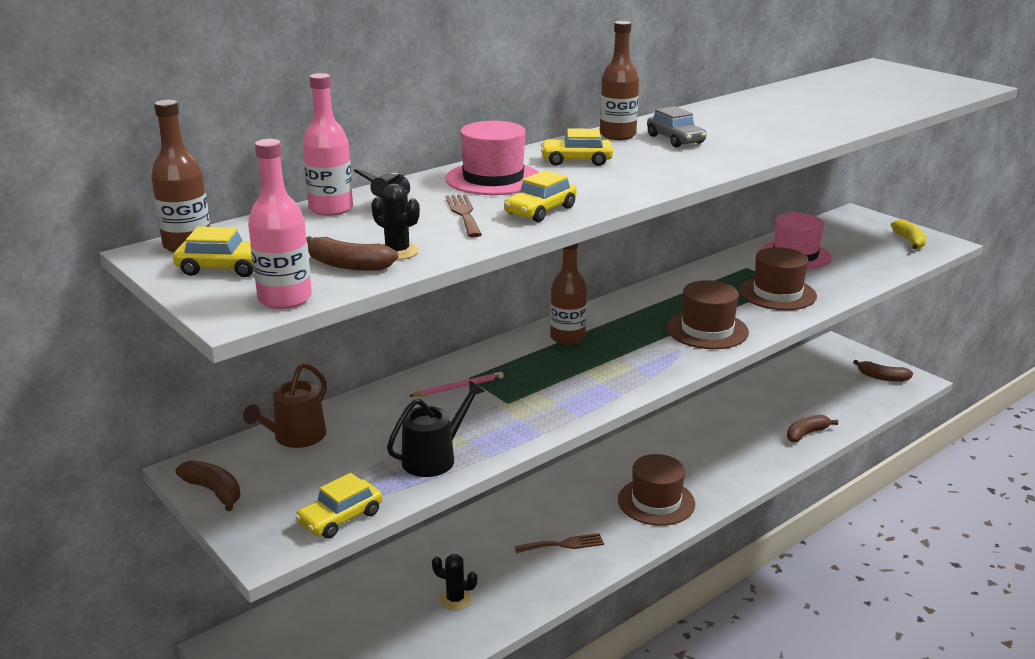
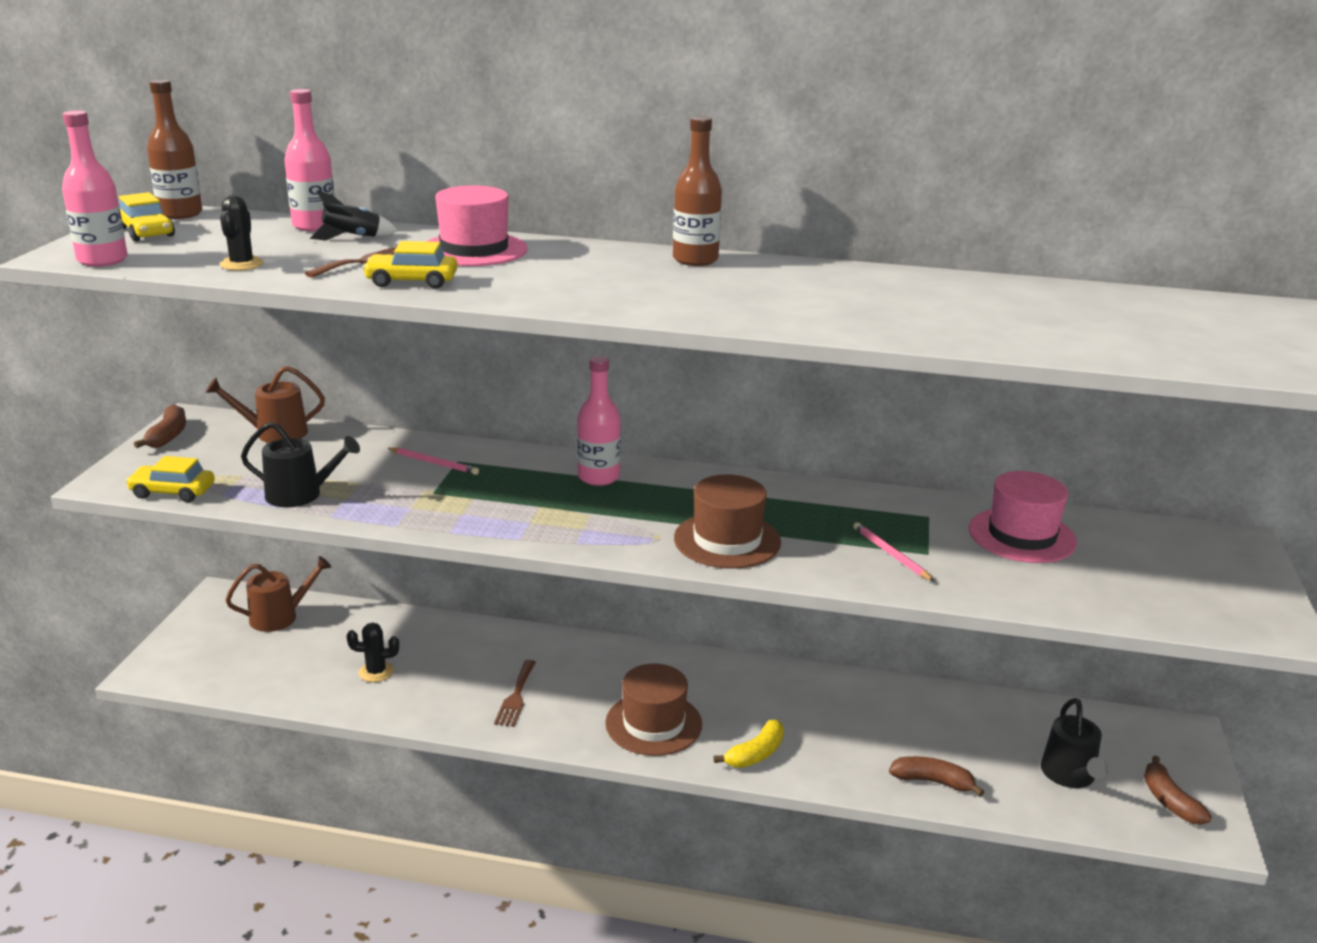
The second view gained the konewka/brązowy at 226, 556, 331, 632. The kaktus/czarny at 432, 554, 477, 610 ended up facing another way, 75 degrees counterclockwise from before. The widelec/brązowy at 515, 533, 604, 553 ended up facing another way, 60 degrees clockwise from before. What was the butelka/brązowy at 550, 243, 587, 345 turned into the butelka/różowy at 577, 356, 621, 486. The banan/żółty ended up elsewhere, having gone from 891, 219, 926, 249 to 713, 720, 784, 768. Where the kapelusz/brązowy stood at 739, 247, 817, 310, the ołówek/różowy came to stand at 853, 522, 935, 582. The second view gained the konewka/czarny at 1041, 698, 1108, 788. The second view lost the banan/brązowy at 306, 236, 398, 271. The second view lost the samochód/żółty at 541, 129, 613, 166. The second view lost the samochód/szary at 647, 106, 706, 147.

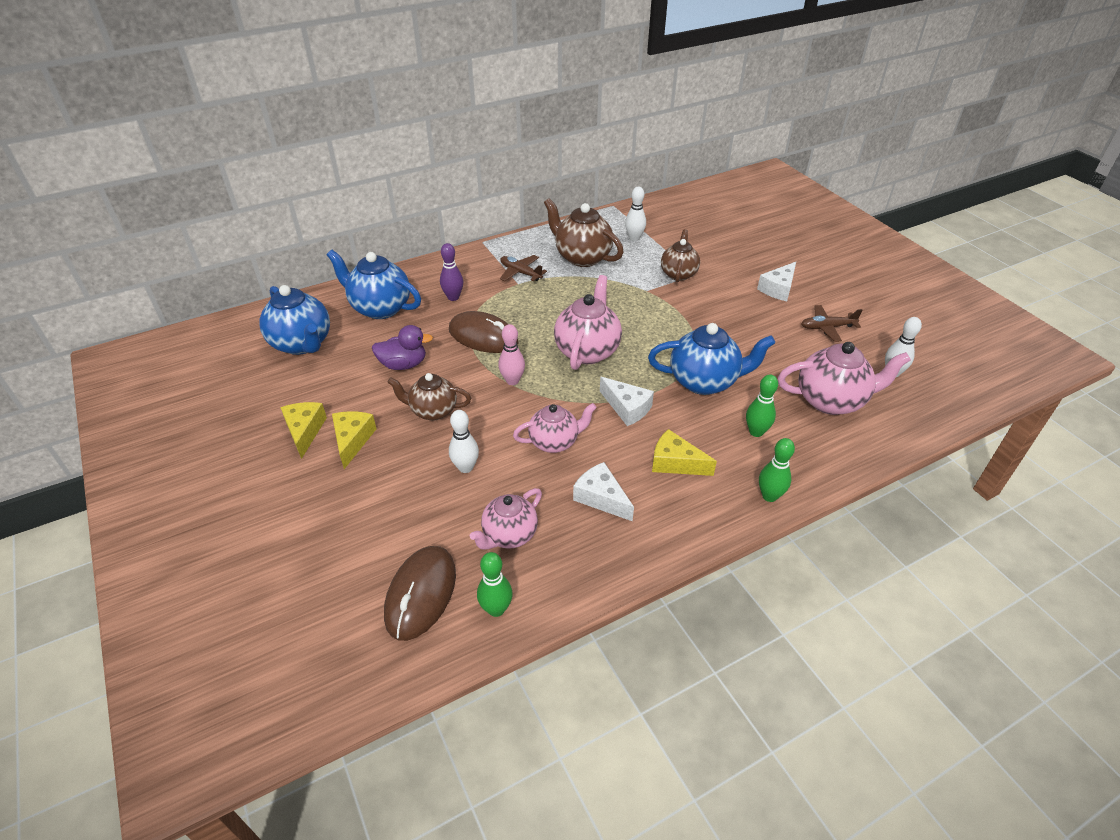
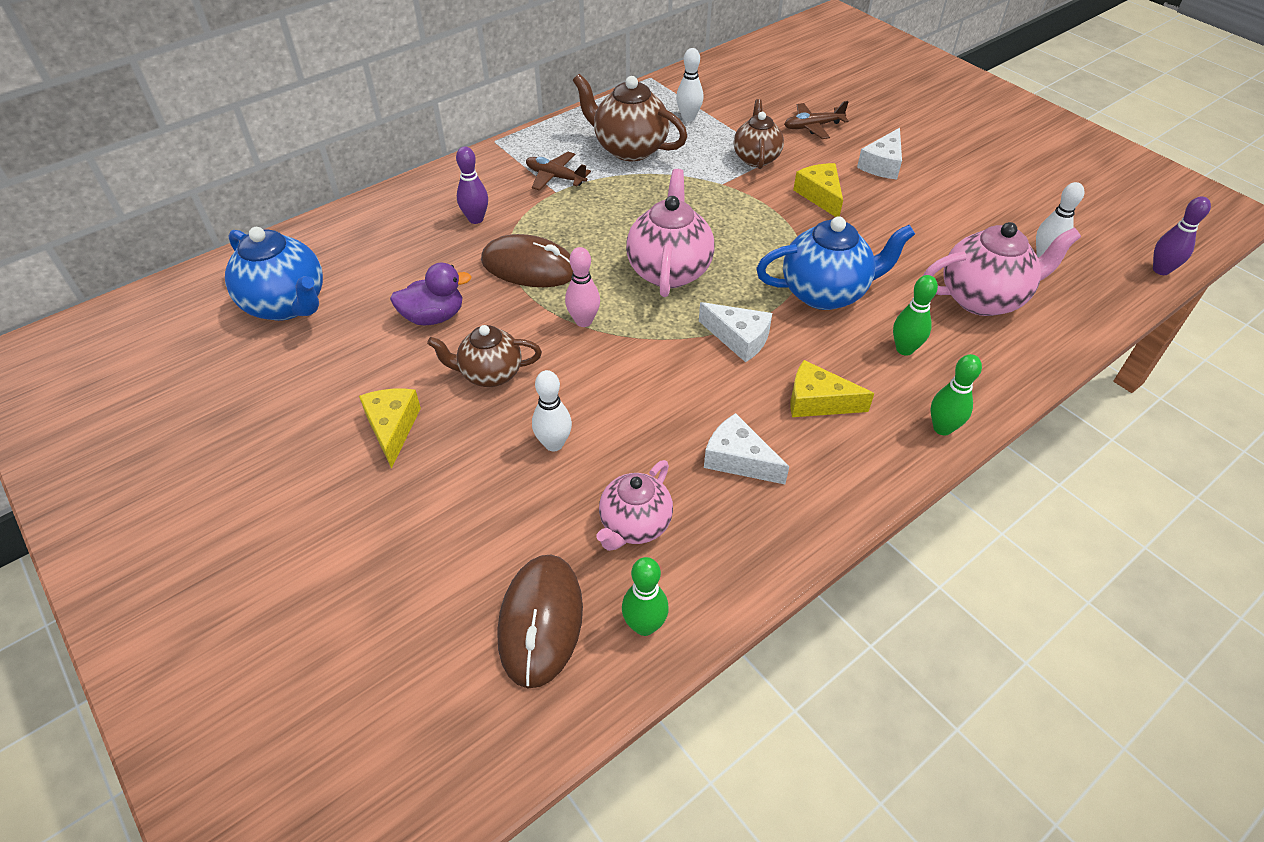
The samolot/brązowy ended up elsewhere, having gone from 801, 305, 862, 342 to 784, 101, 849, 139. The ser/żółty ended up elsewhere, having gone from 280, 402, 327, 459 to 793, 163, 843, 217. The second view gained the kręgiel/fioletowy at 1153, 196, 1211, 275. The second view lost the imbryk/niebieski at 327, 250, 421, 319. The second view lost the imbryk/różowy at 513, 403, 597, 453.

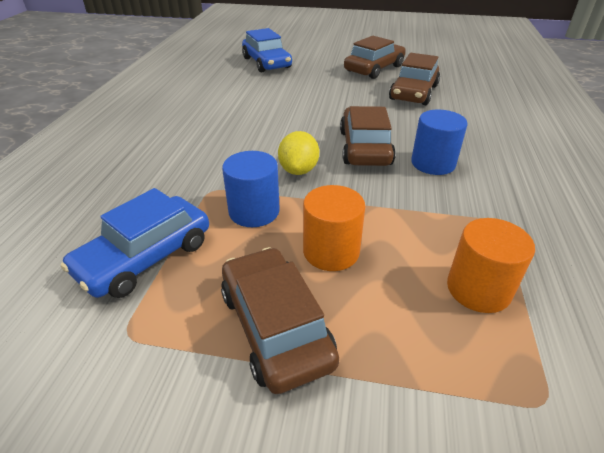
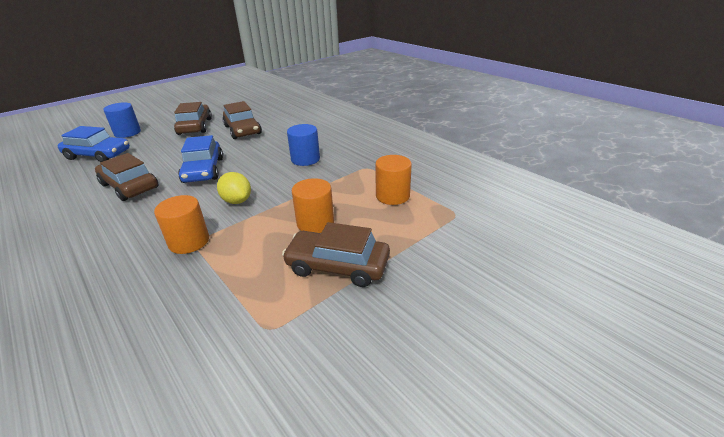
The samochód/brązowy ended up elsewhere, having gone from 340, 106, 396, 166 to 95, 153, 159, 201. The walec/niebieski ended up elsewhere, having gone from 222, 151, 280, 227 to 103, 102, 141, 138. The second view gained the walec/pomarańczowy at 154, 195, 209, 254. The samochód/niebieski ended up elsewhere, having gone from 61, 188, 209, 298 to 178, 135, 223, 183.

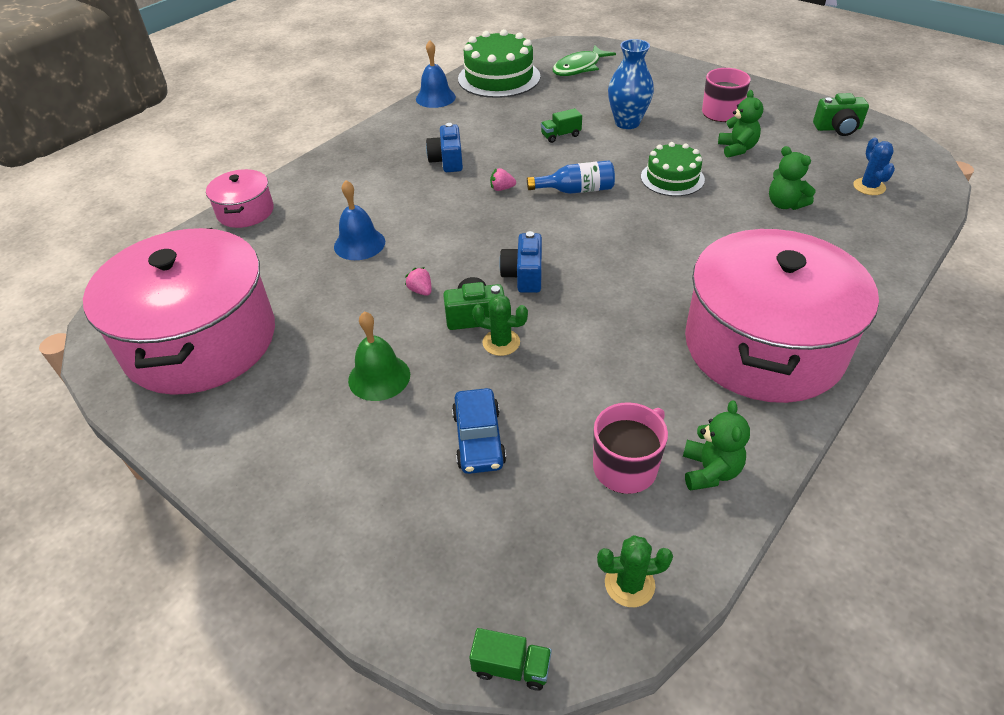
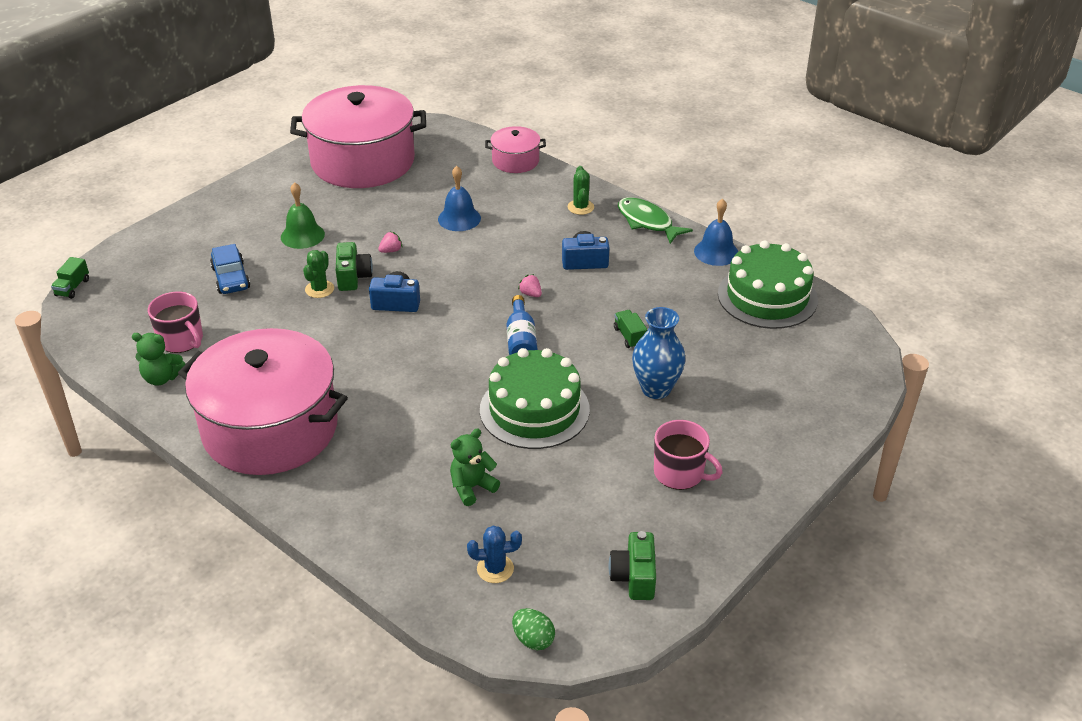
The samochód/niebieski at 452, 388, 506, 474 ended up facing another way, 105 degrees counterclockwise from before. The size of the tort/zielony at 641, 142, 705, 196 changed by a factor of 1.60. The second view gained the jajko/zielony at 512, 608, 555, 651. The truskawka/różowy at 490, 168, 516, 191 ended up facing another way, 45 degrees counterclockwise from before. The kaktus/zielony ended up elsewhere, having gone from 597, 535, 673, 607 to 568, 166, 594, 215. The ryba/zielony ended up elsewhere, having gone from 552, 45, 616, 76 to 618, 197, 693, 244. The second view lost the miś/zielony at 718, 90, 763, 158.

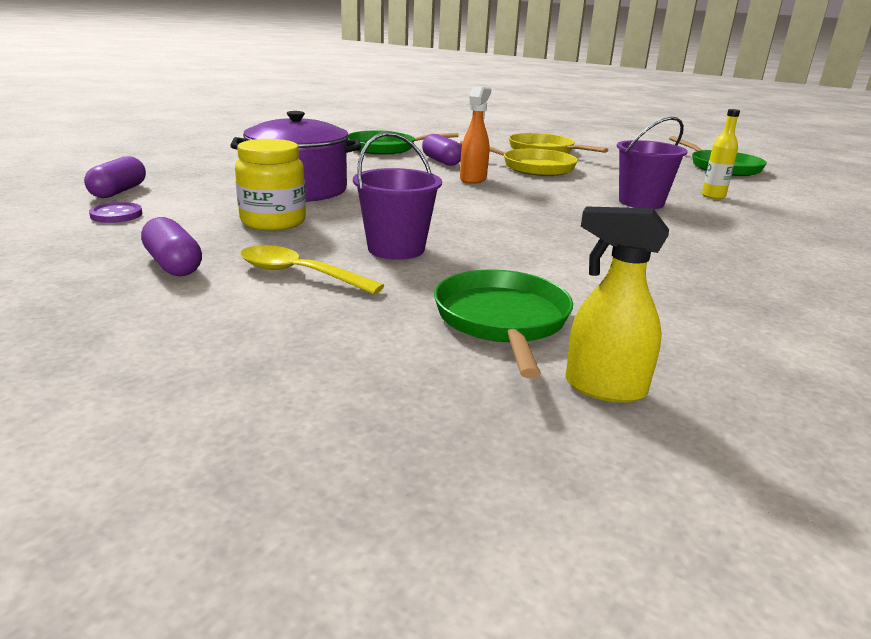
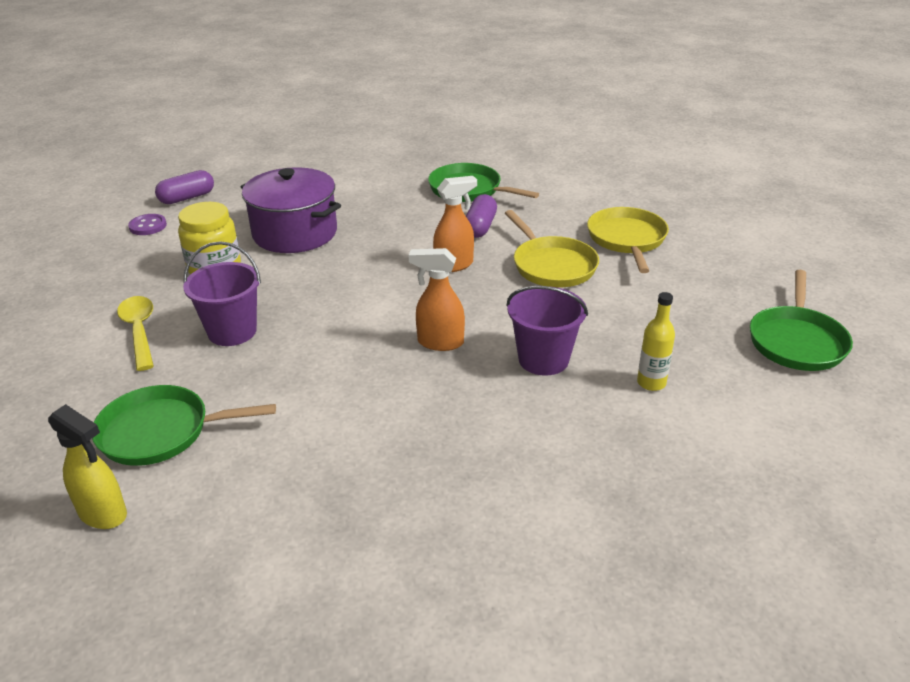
The spryskiwacz/żółty at 566, 206, 669, 403 ended up facing another way, 150 degrees clockwise from before. The patelnia/zielony at 434, 270, 573, 378 ended up facing another way, 135 degrees counterclockwise from before. The second view gained the spryskiwacz/pomarańczowy at 409, 248, 465, 351. The second view lost the kapsułka/fioletowy at 141, 217, 202, 276.

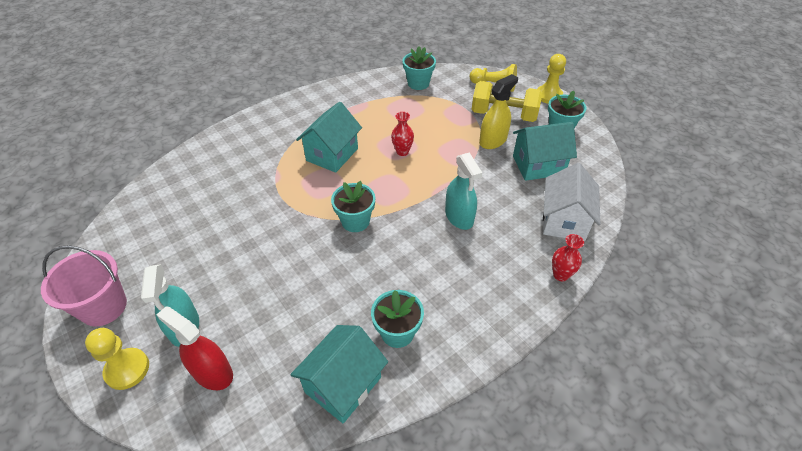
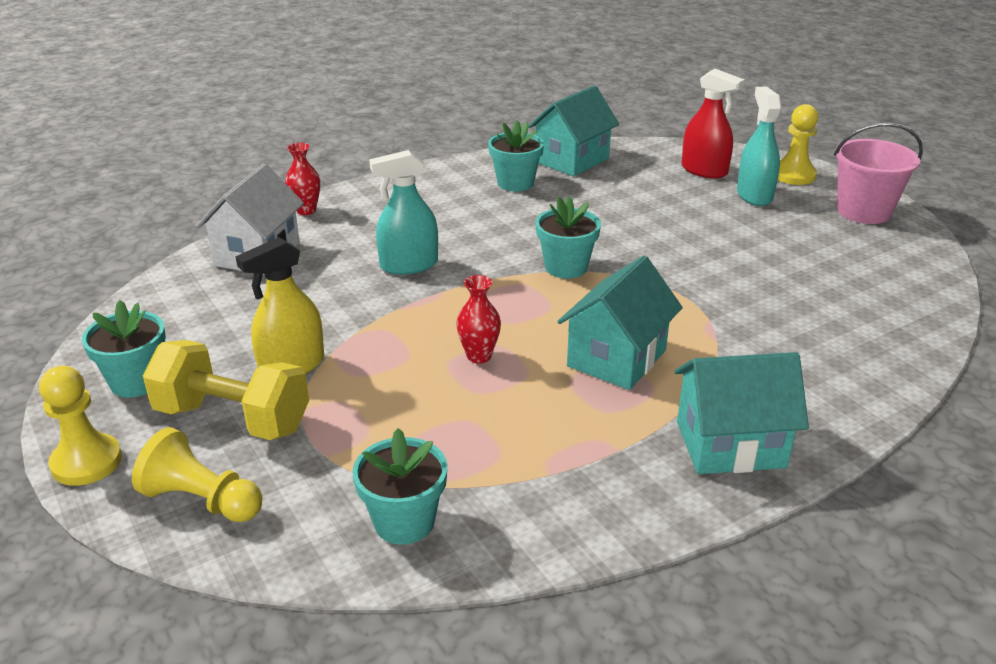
The spryskiwacz/turkusowy at 445, 153, 482, 230 ended up facing another way, 90 degrees counterclockwise from before. The domek/turkusowy ended up elsewhere, having gone from 513, 122, 577, 181 to 674, 352, 809, 474.

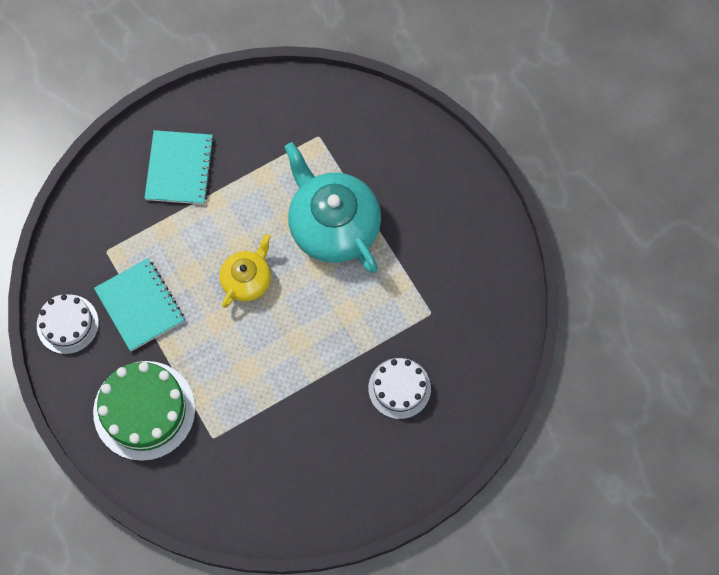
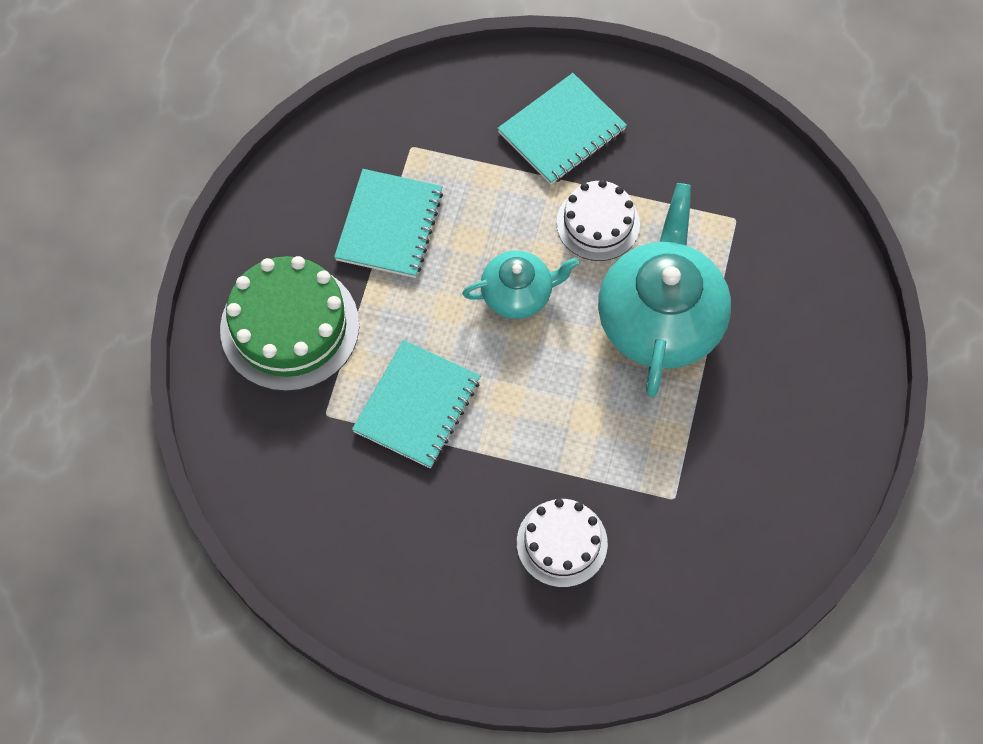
The second view gained the zeszyt/turkusowy at 352, 340, 481, 468. What was the imbryk/żółty at 220, 234, 271, 308 turned into the imbryk/turkusowy at 462, 250, 579, 319. The tort/biały ended up elsewhere, having gone from 37, 294, 99, 354 to 556, 180, 640, 261.

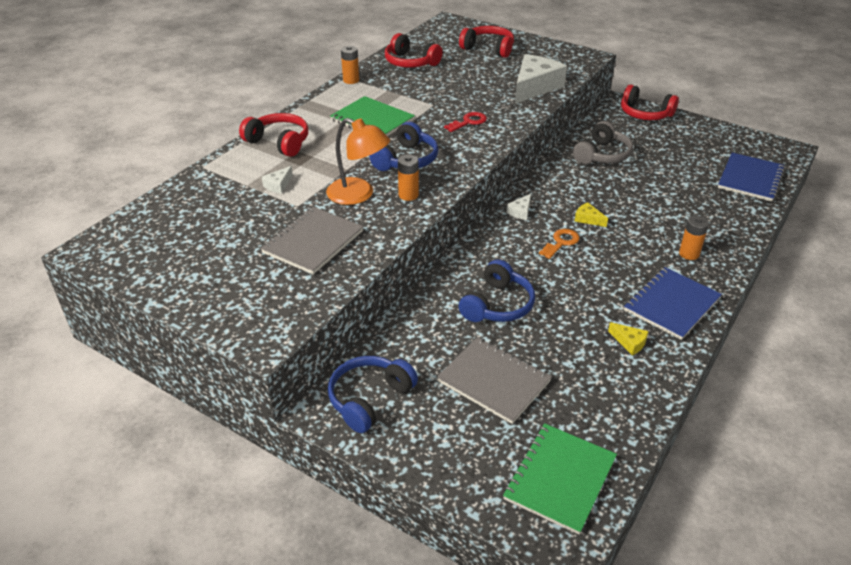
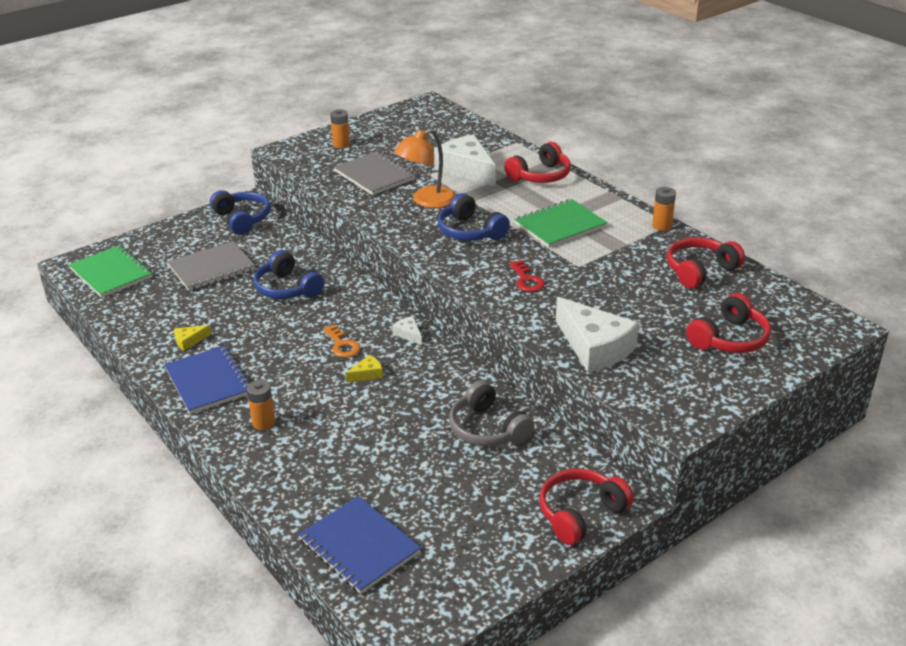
The bateria/pomarańczowy ended up elsewhere, having gone from 398, 154, 419, 201 to 330, 109, 350, 148. The size of the ser/biały at 262, 166, 293, 194 changed by a factor of 2.34.

